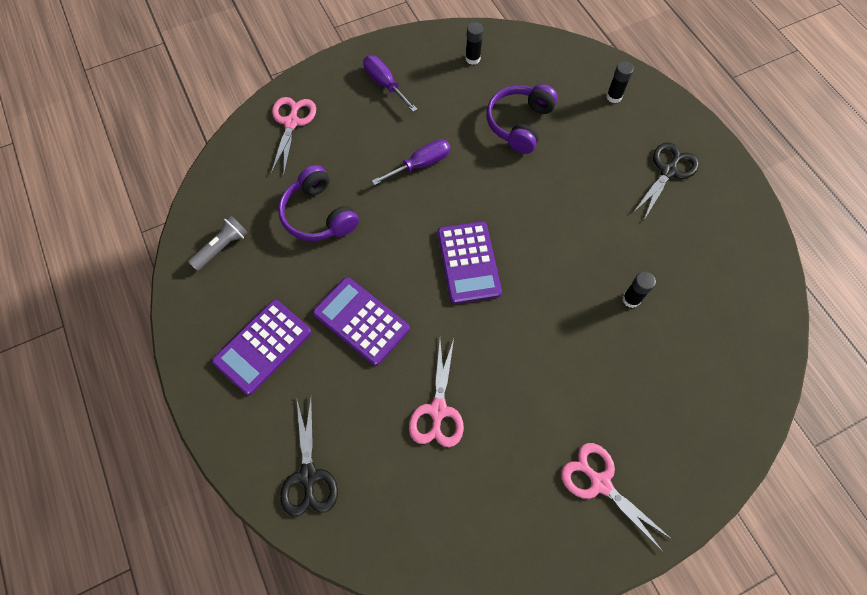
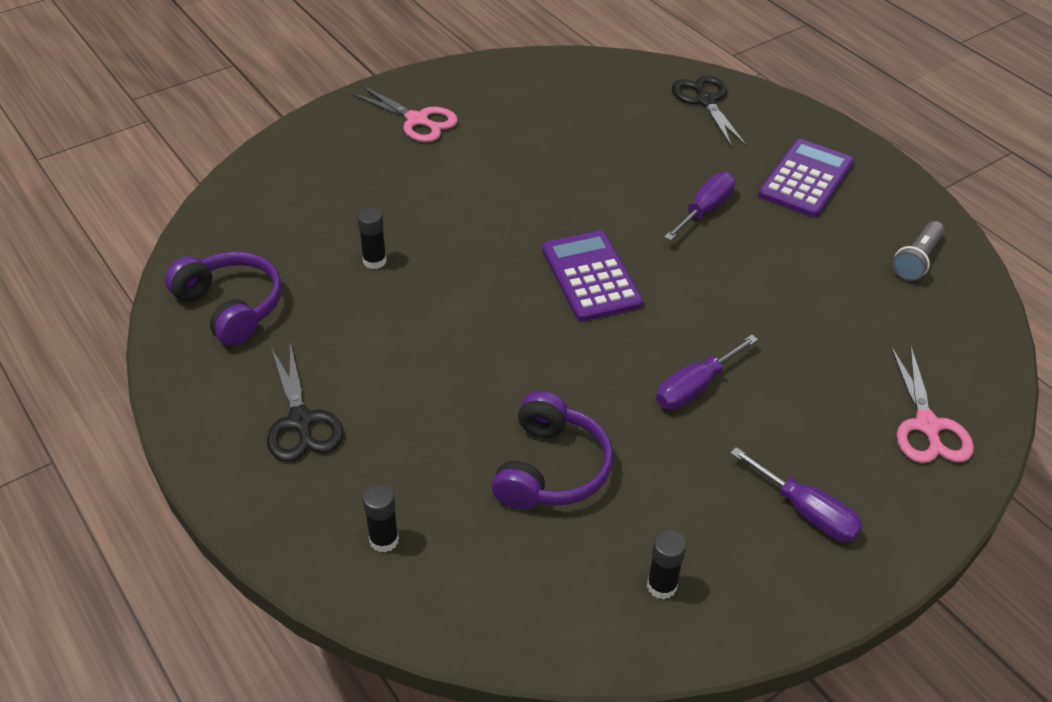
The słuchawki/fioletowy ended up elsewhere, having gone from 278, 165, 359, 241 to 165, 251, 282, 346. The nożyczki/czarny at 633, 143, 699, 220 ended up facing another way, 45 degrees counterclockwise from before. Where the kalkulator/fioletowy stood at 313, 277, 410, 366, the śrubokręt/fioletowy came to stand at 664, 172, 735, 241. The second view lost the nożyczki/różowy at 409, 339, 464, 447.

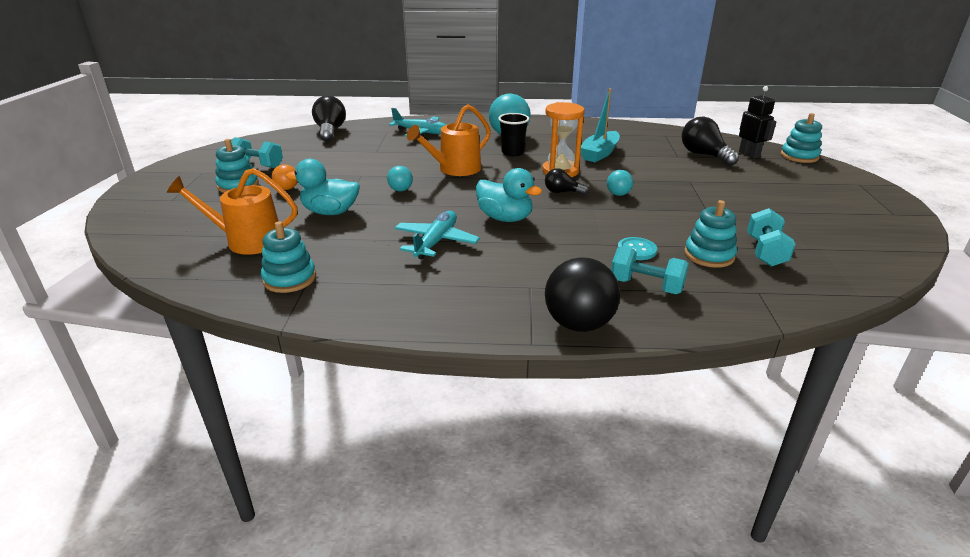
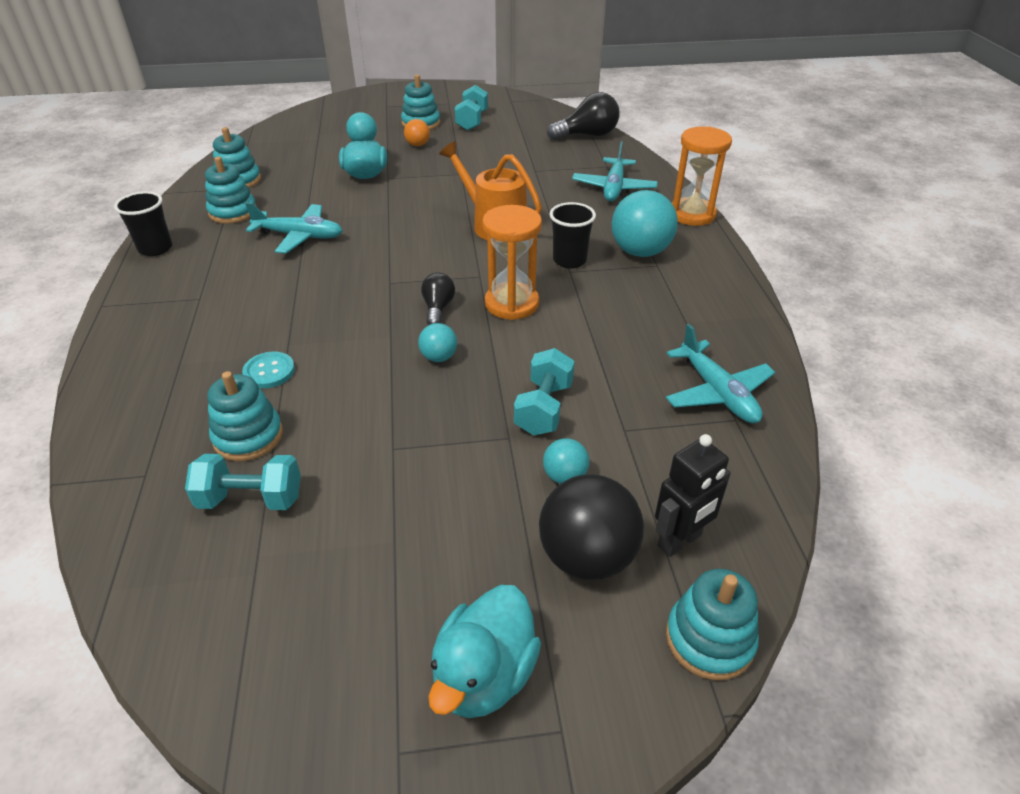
The second view gained the szklanka/czarny at 114, 191, 172, 256. The second view gained the zabawka nakładanka/turkusowy at 205, 157, 257, 224. The kaczka/turkusowy ended up elsewhere, having gone from 476, 168, 542, 222 to 428, 585, 541, 718. The hantel/turkusowy ended up elsewhere, having gone from 611, 246, 689, 294 to 514, 348, 575, 436. The piłka/czarny ended up elsewhere, having gone from 545, 257, 620, 332 to 539, 474, 644, 580. The piłka/turkusowy ended up elsewhere, having gone from 387, 166, 413, 191 to 543, 438, 589, 484. The second view gained the samolot/turkusowy at 666, 324, 775, 423. The second view gained the klepsydra/pomarańczowy at 672, 126, 732, 226. The second view lost the konewka/pomarańczowy at 167, 168, 298, 255. The second view lost the łódka/turkusowy at 581, 88, 620, 162. The second view lost the żarówka/czarny at 681, 116, 739, 166.

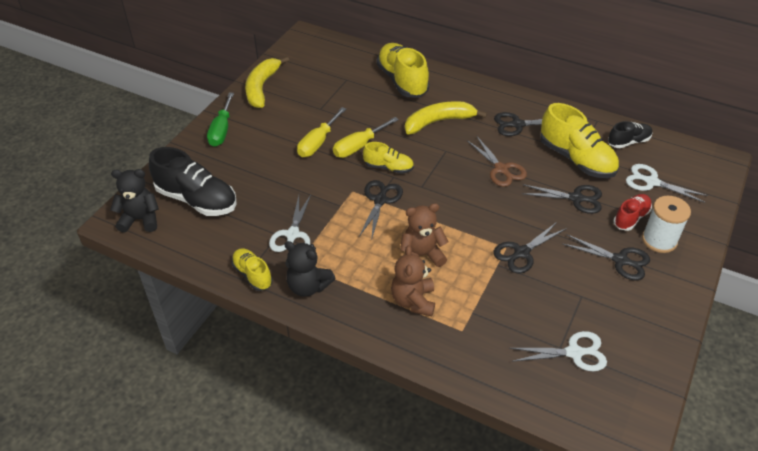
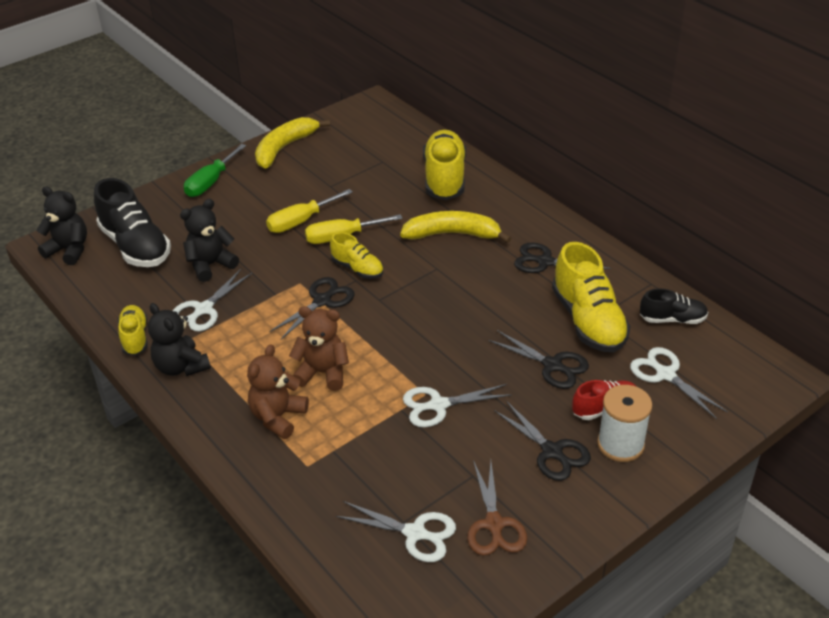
The second view gained the miś/czarny at 180, 199, 239, 282. What was the nożyczki/czarny at 493, 222, 567, 274 turned into the nożyczki/biały at 403, 384, 512, 427. The nożyczki/brązowy ended up elsewhere, having gone from 467, 137, 527, 187 to 467, 460, 527, 556.

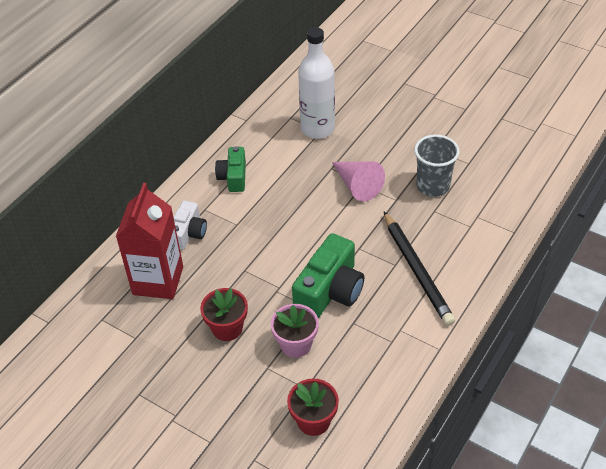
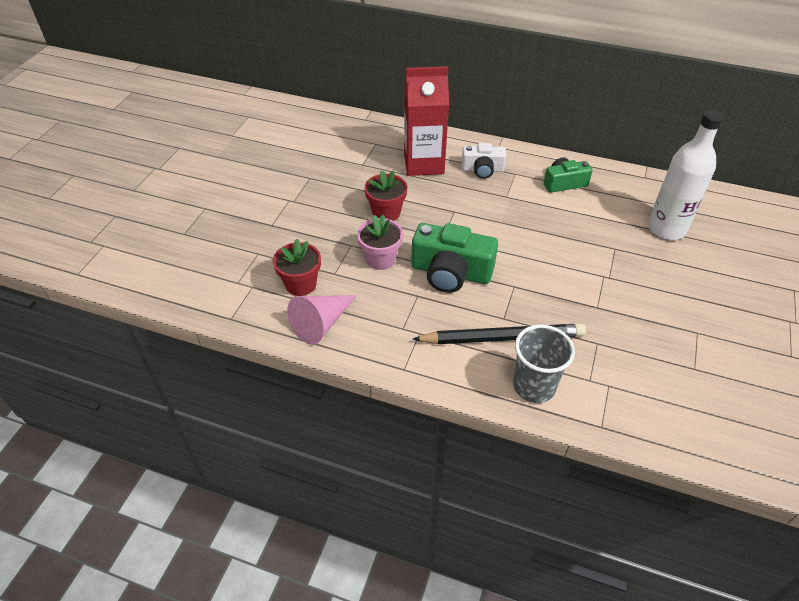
The stożek/różowy ended up elsewhere, having gone from 332, 161, 385, 202 to 287, 295, 357, 345. The ołówek/czarny at 384, 212, 455, 326 ended up facing another way, 150 degrees counterclockwise from before. The szklanka/szary ended up elsewhere, having gone from 414, 135, 459, 197 to 513, 324, 575, 403.

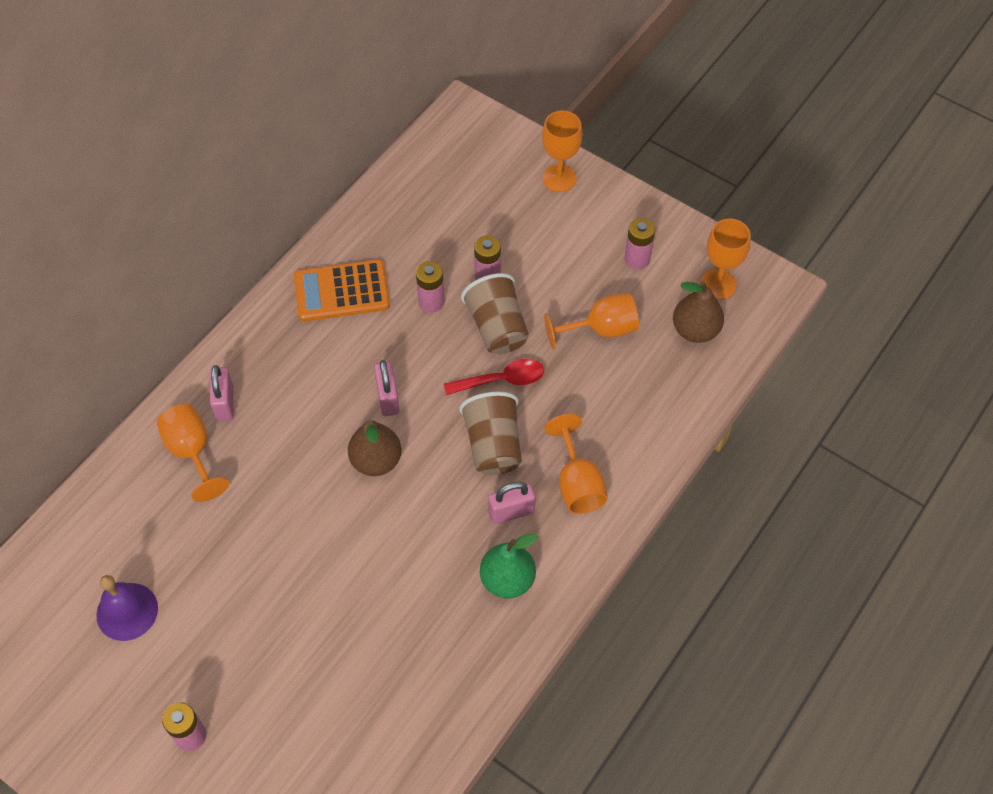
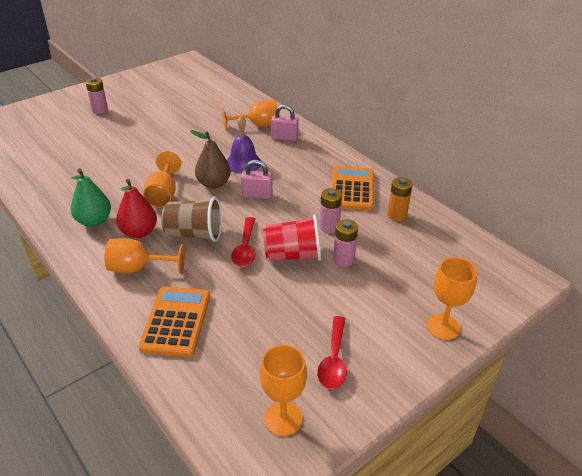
Where the kłódka/różowy stood at 488, 482, 536, 525, the gruszka/czerwony came to stand at 116, 179, 157, 238. The second view gained the kalkulator/pomarańczowy at 138, 286, 210, 357. The kielich/pomarańczowy ended up elsewhere, having gone from 544, 293, 639, 350 to 143, 151, 181, 208. The dzwonek/fioletowy ended up elsewhere, having gone from 96, 575, 158, 641 to 227, 115, 261, 173. What was the szklanka/brązowy at 461, 273, 529, 354 turned into the szklanka/czerwony at 263, 215, 321, 261. Where the bateria/różowy stood at 624, 218, 655, 269, the łyżka/czerwony came to stand at 317, 316, 347, 389. The second view gained the bateria/pomarańczowy at 387, 177, 413, 221. The second view lost the gruszka/brązowy at 673, 281, 724, 343.

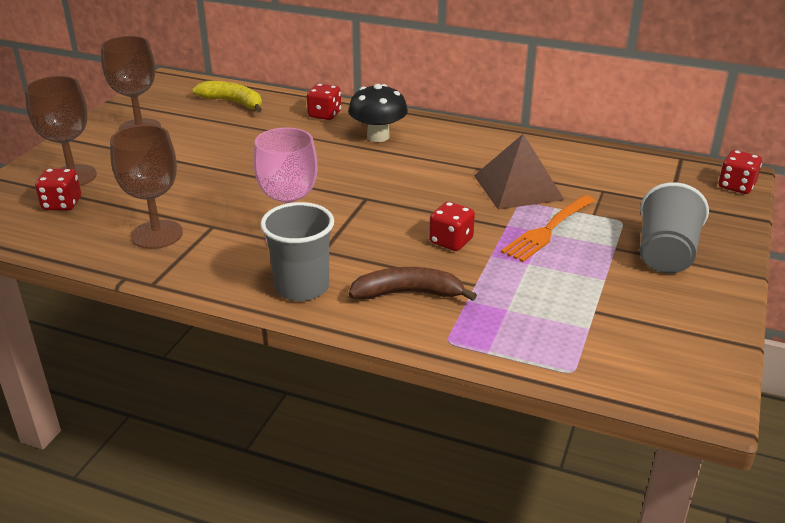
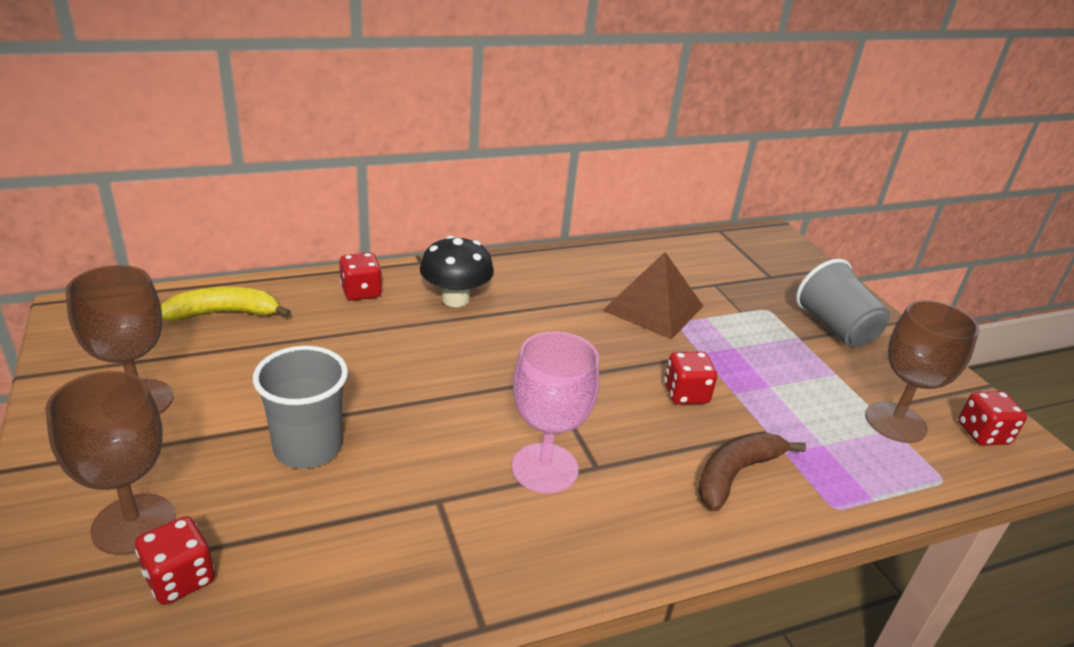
The szklanka/szary ended up elsewhere, having gone from 260, 202, 334, 301 to 253, 346, 348, 469. The kielich/brązowy ended up elsewhere, having gone from 110, 125, 183, 249 to 865, 300, 980, 443. The kostka do gry/czerwony ended up elsewhere, having gone from 719, 150, 762, 194 to 958, 391, 1027, 446. The second view lost the widelec/pomarańczowy at 501, 195, 595, 262.

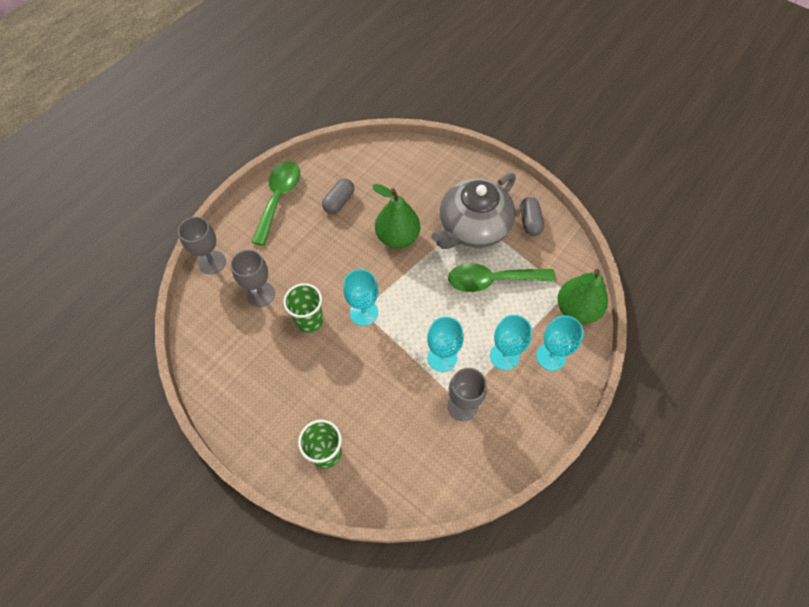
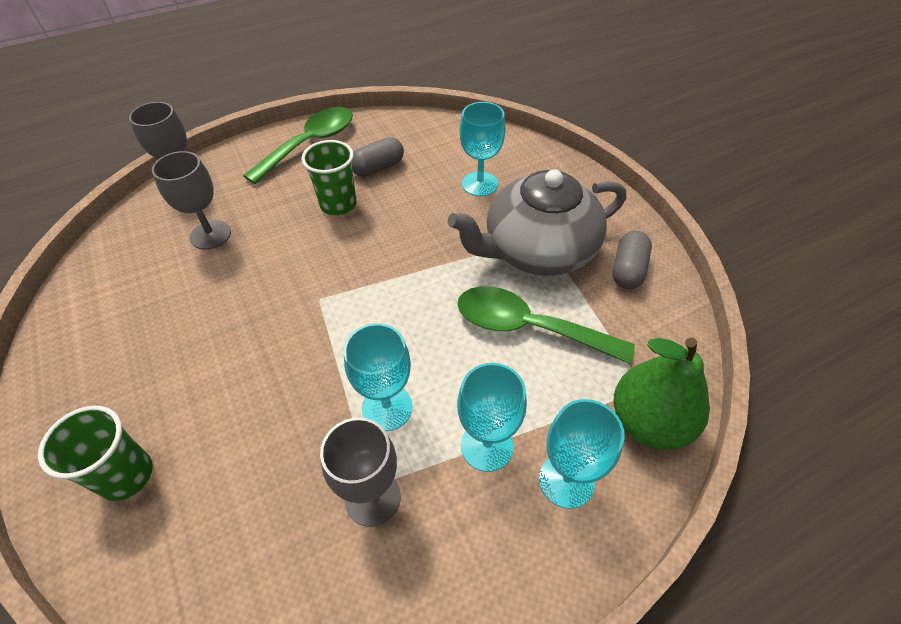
The szklanka/zielony ended up elsewhere, having gone from 283, 283, 323, 333 to 301, 140, 357, 215. The kielich/turkusowy ended up elsewhere, having gone from 343, 269, 378, 326 to 460, 102, 506, 196. The second view lost the gruszka/zielony at 372, 184, 420, 248.

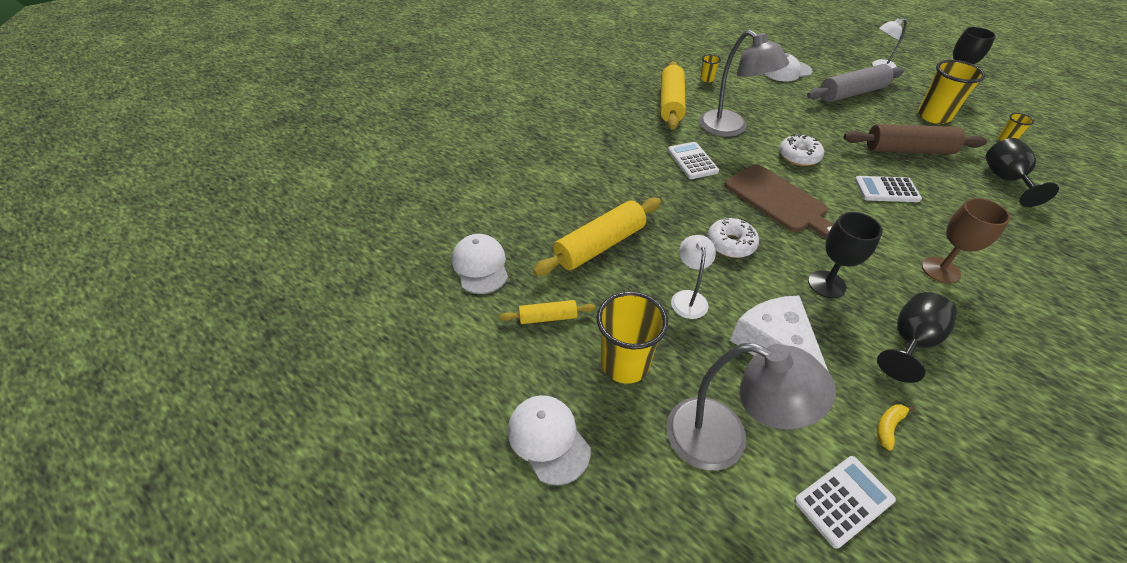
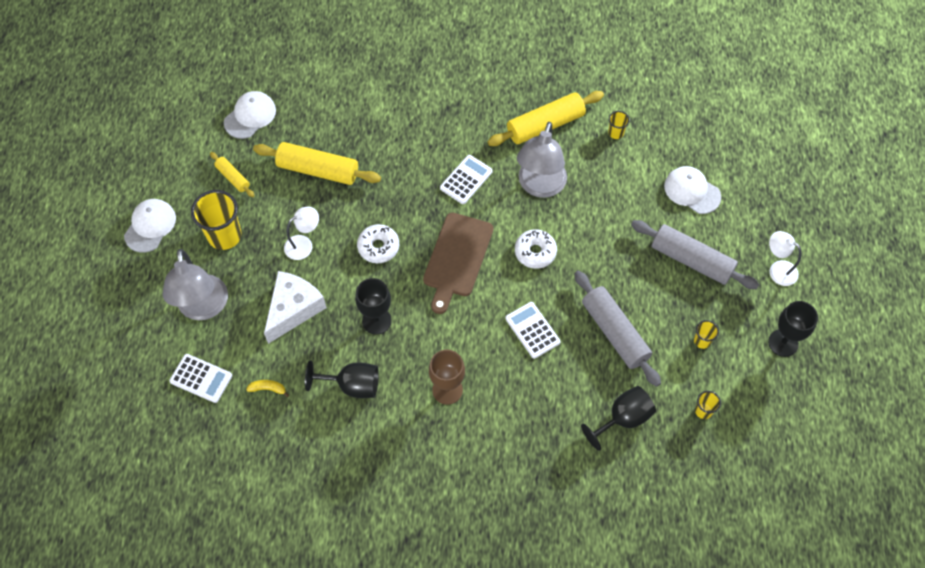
What was the wałek do ciasta/brązowy at 844, 124, 987, 154 turned into the wałek do ciasta/szary at 574, 271, 661, 387. The size of the szklanka/żółty at 918, 60, 985, 124 changed by a factor of 0.48.

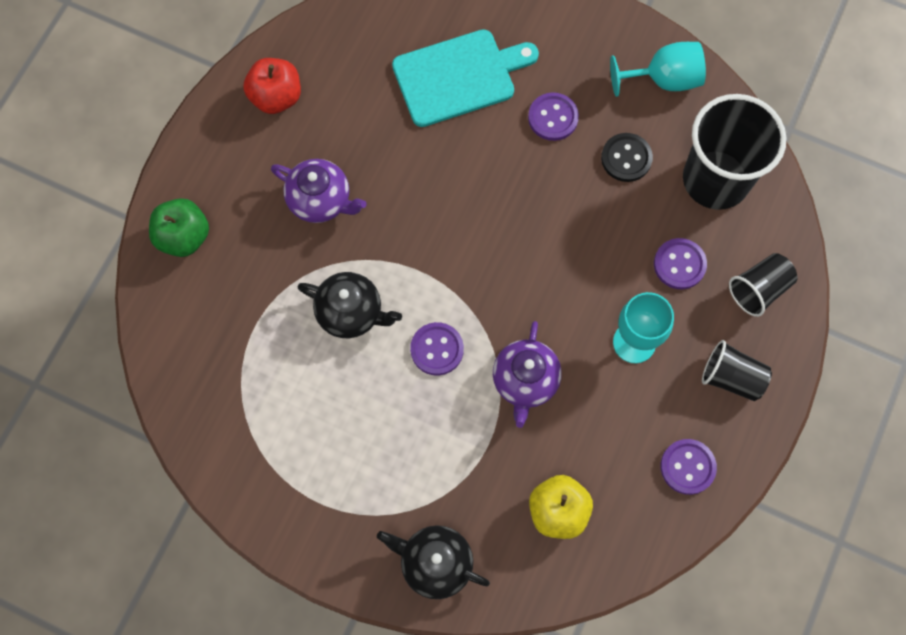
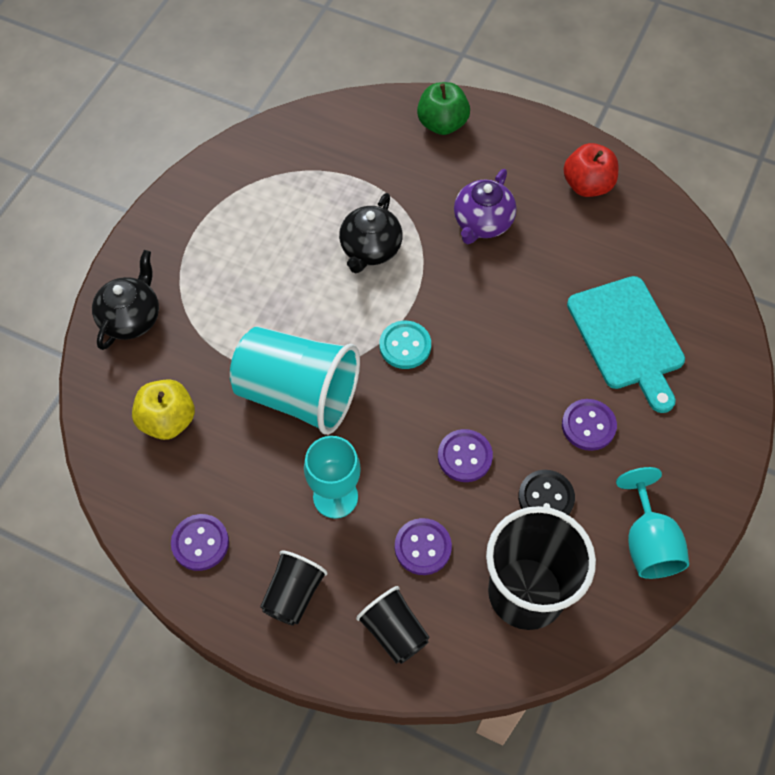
Where the imbryk/fioletowy stood at 493, 321, 562, 428, the szklanka/turkusowy came to stand at 230, 326, 360, 435. The second view gained the guzik/turkusowy at 380, 321, 431, 369. The guzik/fioletowy ended up elsewhere, having gone from 410, 322, 464, 375 to 438, 429, 493, 482.

